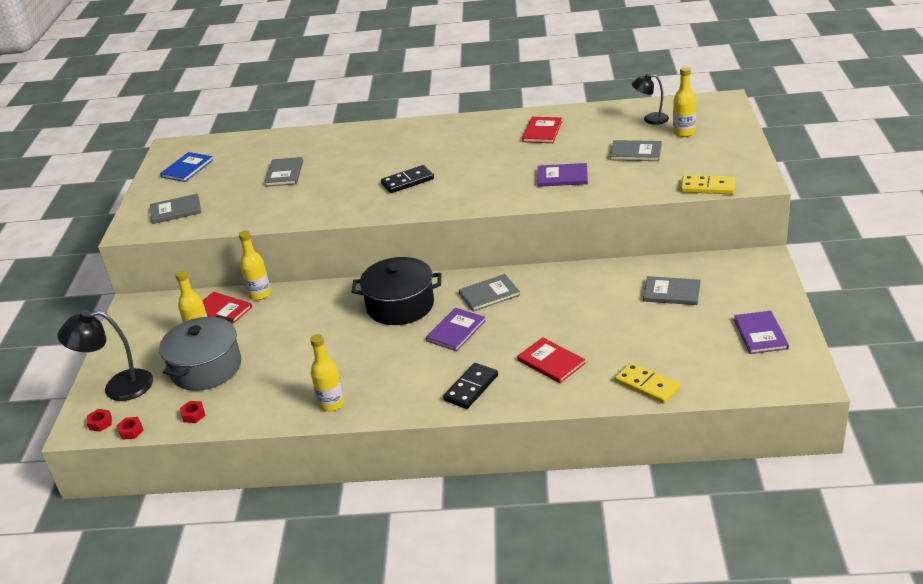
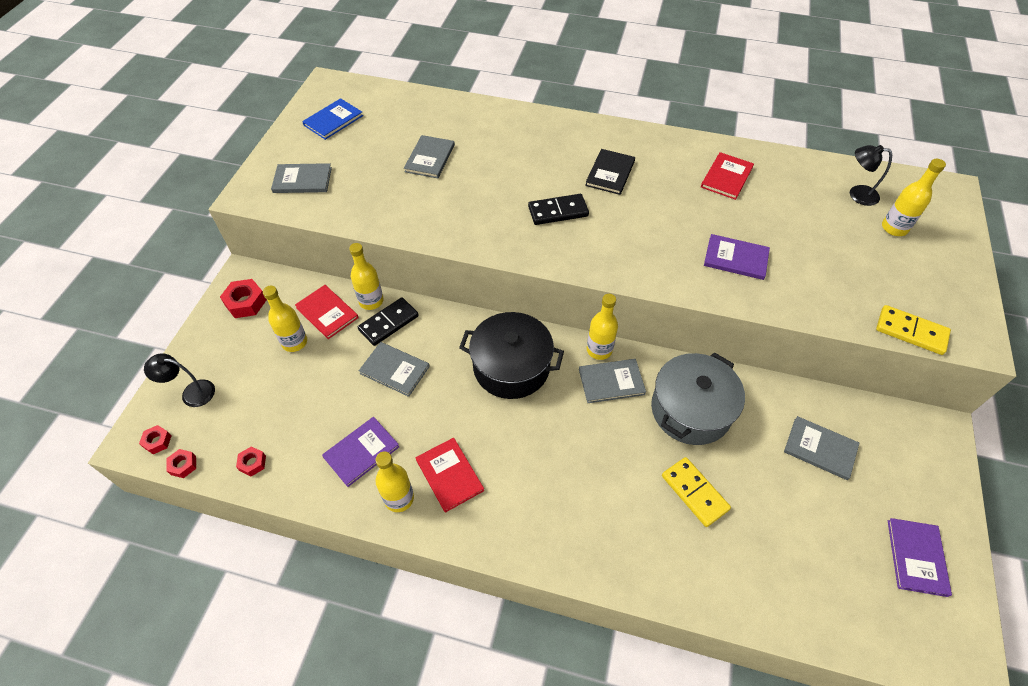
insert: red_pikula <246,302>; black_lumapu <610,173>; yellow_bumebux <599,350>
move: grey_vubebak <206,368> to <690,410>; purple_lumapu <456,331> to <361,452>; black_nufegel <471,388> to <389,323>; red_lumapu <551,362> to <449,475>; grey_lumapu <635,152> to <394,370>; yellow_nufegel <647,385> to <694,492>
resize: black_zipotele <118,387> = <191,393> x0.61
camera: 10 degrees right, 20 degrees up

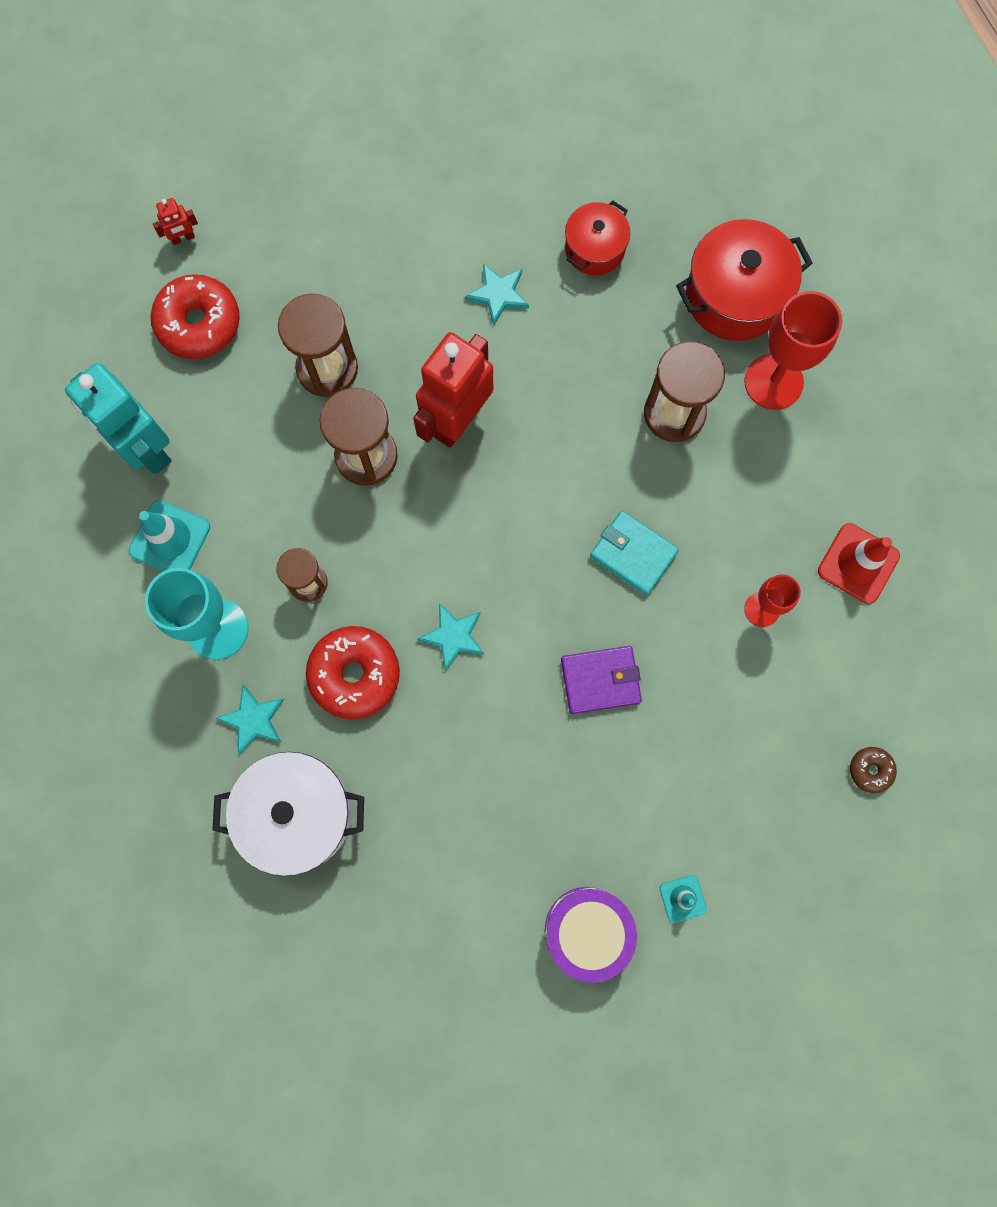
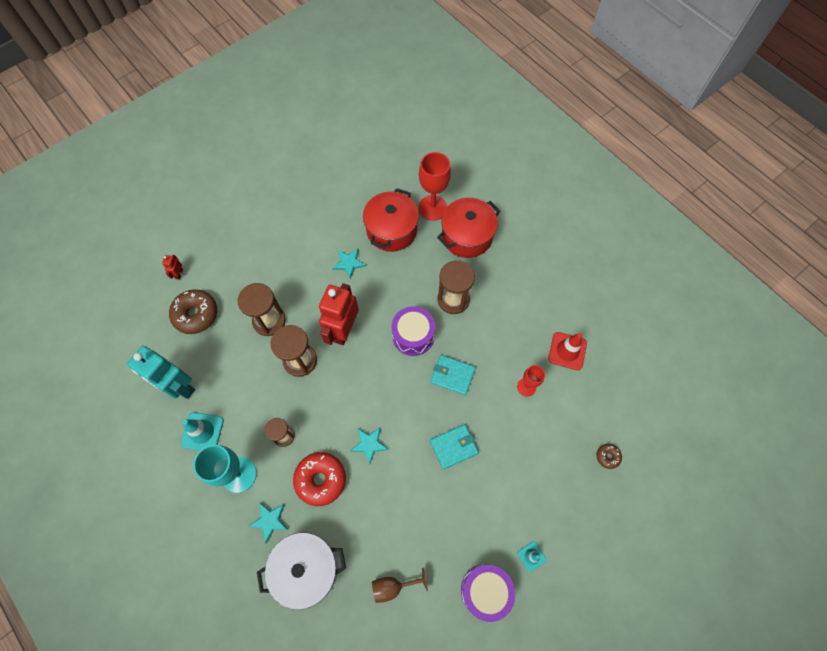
insert: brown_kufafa <393,586>; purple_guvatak <413,335>
move: red_kufafa <773,382> to <432,208>
recolor: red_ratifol <199,323> to brown_ratifol <196,314>; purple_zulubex <600,680> to turquoise_zulubex <454,447>
rotate: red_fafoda <183,238> = <179,274> 135 degrees clockwise
resize: red_vubebak <594,249> = <391,230> x1.65
camera: 15 degrees left, 10 degrees down

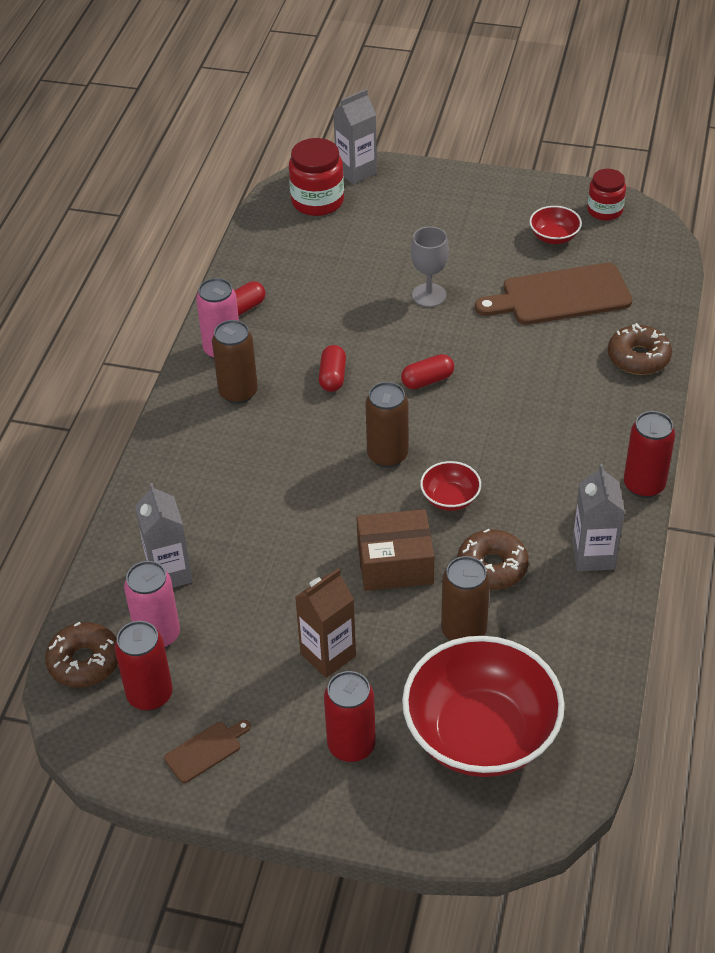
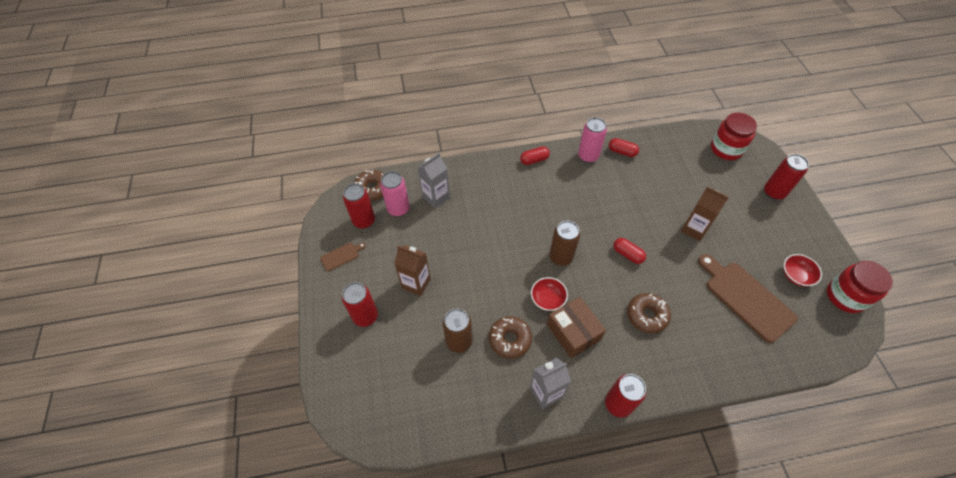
delete: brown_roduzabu <238,392>; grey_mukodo <356,171>; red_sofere <481,734>
insert: red_roduzabu <774,192>
move: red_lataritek <332,377> to <534,160>; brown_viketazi <395,563> to <573,332>; brown_ratifol <638,357> to <647,315>
replace: grey_kufafa <429,295> to brown_mukodo <694,229>
rotate: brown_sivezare <206,750> = <341,256> 60 degrees counterclockwise
resize: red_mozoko <605,210> = <845,296> x1.51
camera: 65 degrees right, 10 degrees up

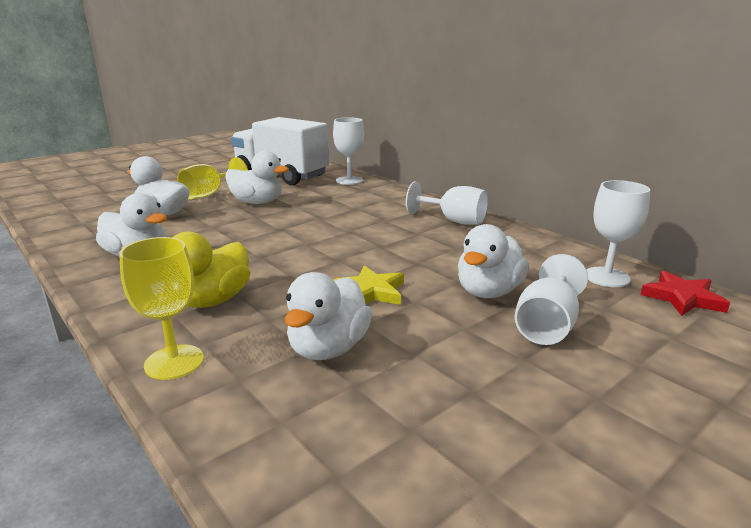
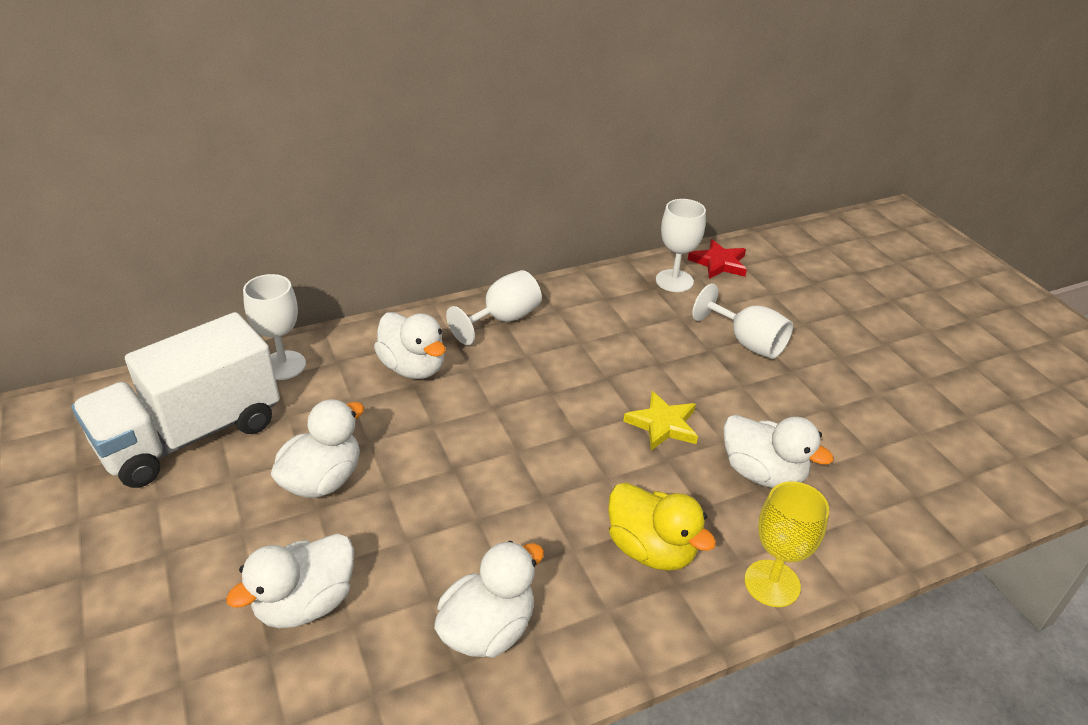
delete: yellow_kufafa <209,194>
move: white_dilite <488,292> to <413,367>
camera: 75 degrees left, 15 degrees up

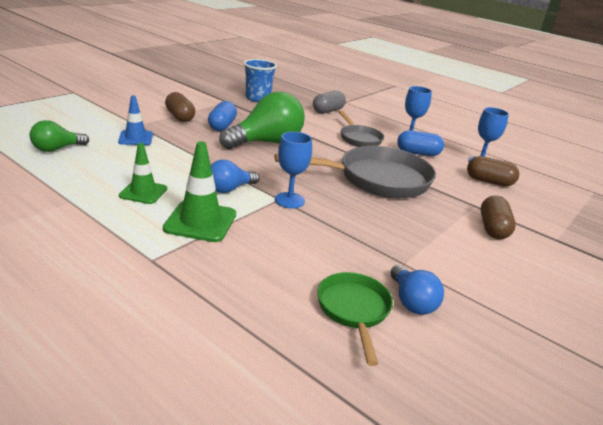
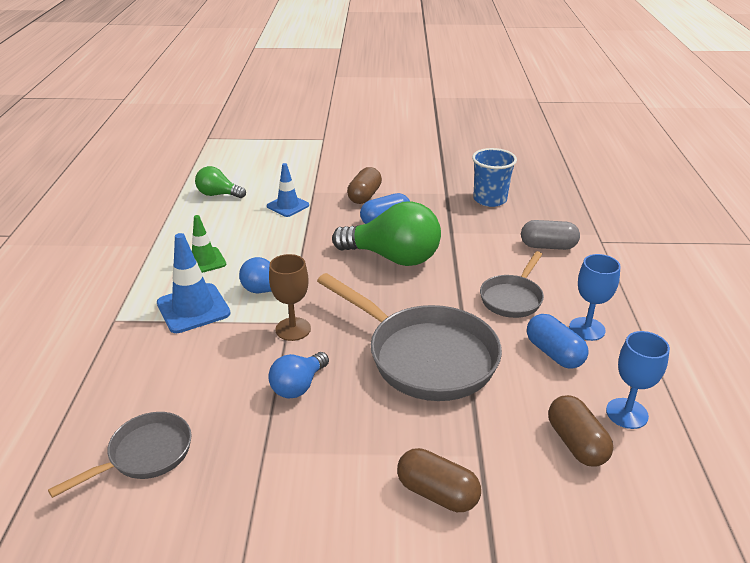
move: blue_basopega <411,302> to <298,386>
recolor: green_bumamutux <200,221> to blue_bumamutux <193,308>; blue_kufafa <289,200> to brown_kufafa <293,329>; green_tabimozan <354,310> to grey_tabimozan <145,455>
rotate: brown_lataritek <493,228> = <437,493> 60 degrees clockwise
camera: 55 degrees right, 5 degrees up

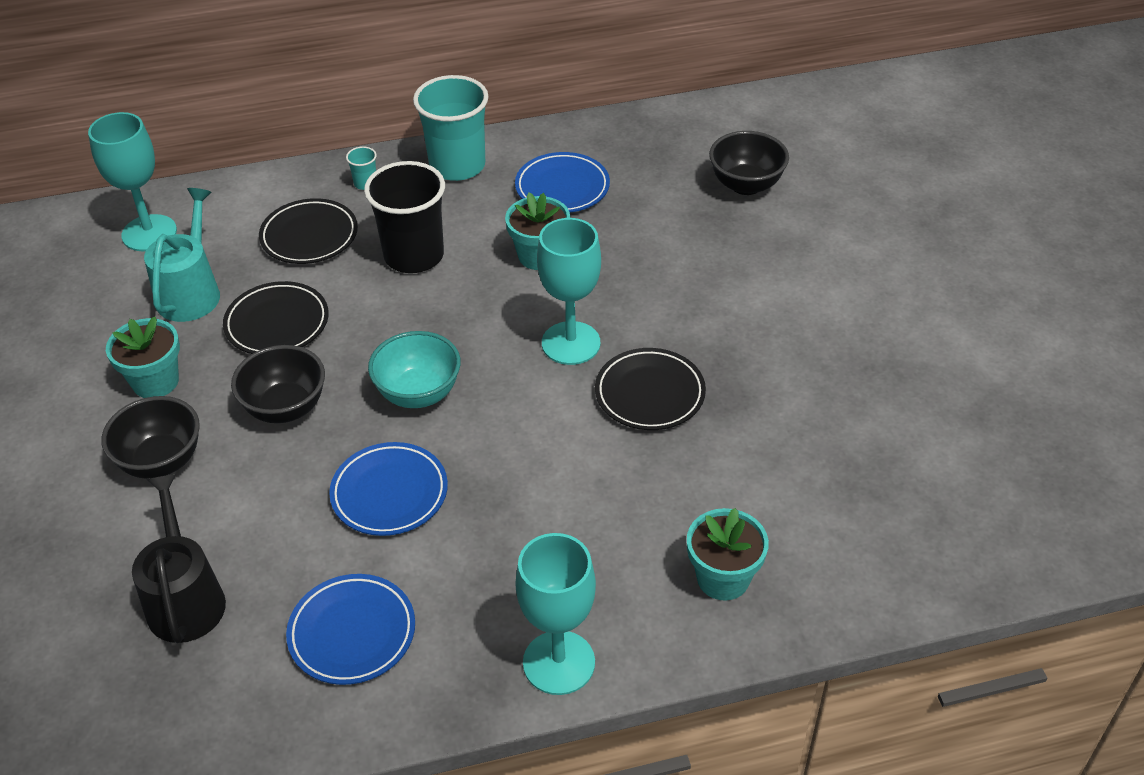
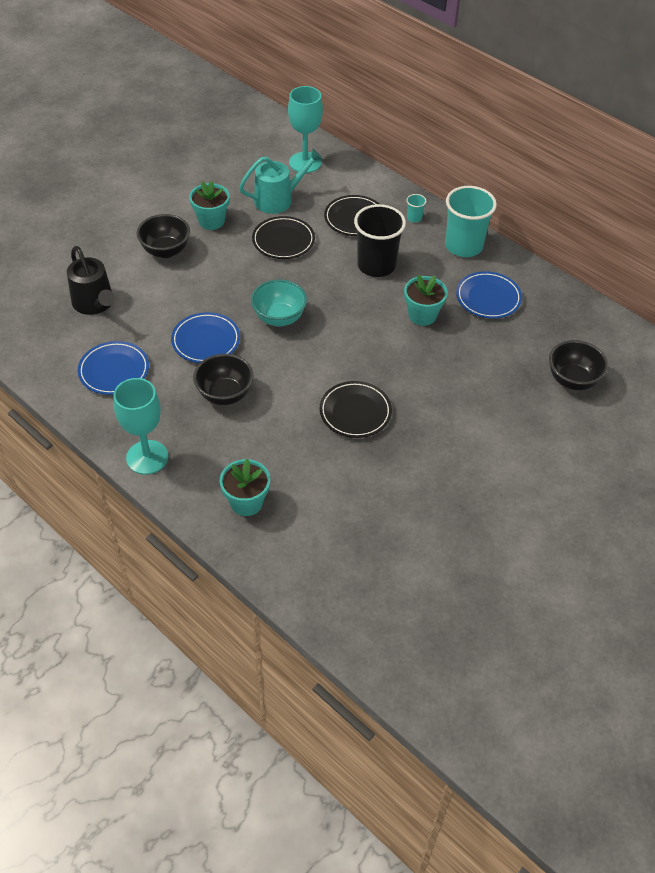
delete: turquoise_kufafa <571,343>
move: black_sofere <285,408> to <225,394>
rotate: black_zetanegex <185,599> = <95,303> 105 degrees clockwise
camera: 55 degrees right, 5 degrees up

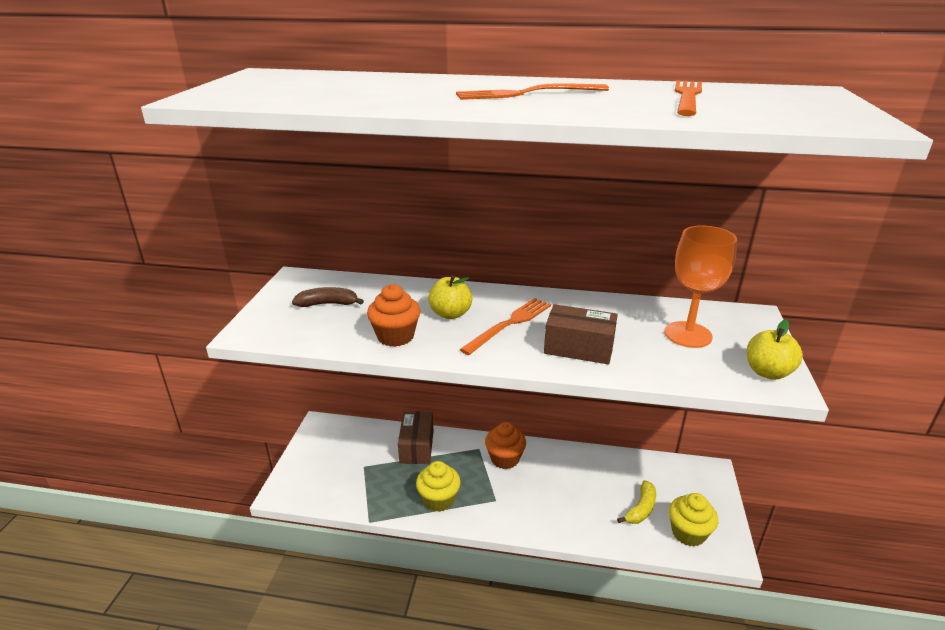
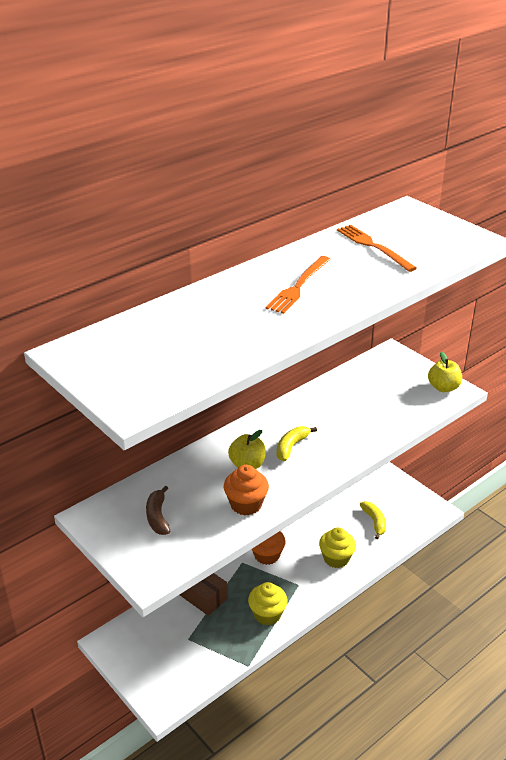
delete: brown_viketazi <579,348>; orange_kufafa <688,334>
move: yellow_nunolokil <688,533> to <336,558>
replace: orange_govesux <509,324> to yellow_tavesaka <291,447>
rotate: brown_tavesaka <328,304> = <157,517> 45 degrees counterclockwise
camera: 50 degrees left, 5 degrees up

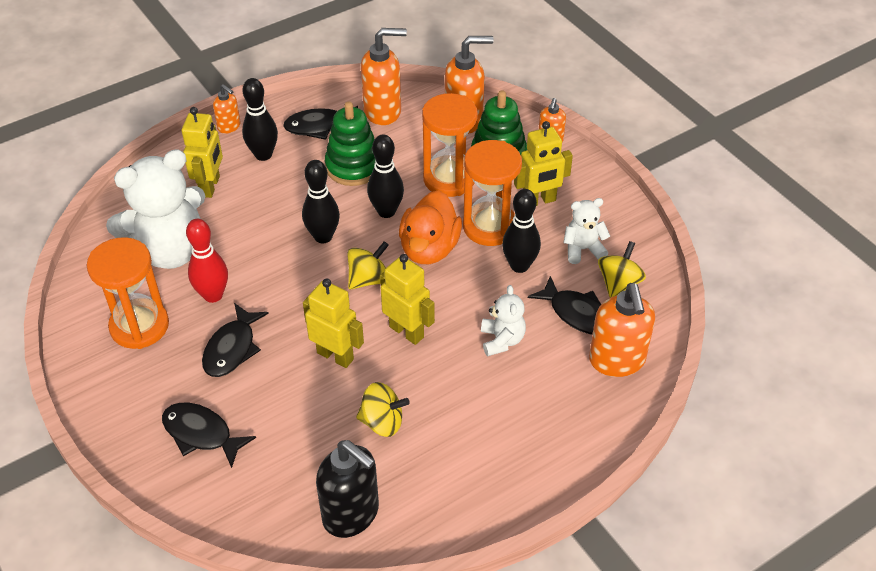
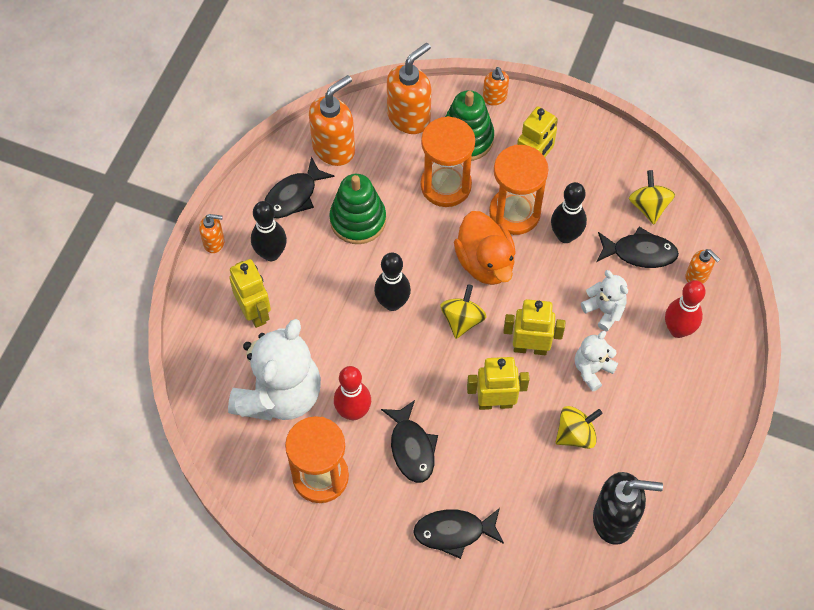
delete: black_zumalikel <386,211>
insert: red_zumalikel <678,330>
move: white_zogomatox <583,249> to <592,369>
resize: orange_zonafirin <617,361> = <697,276> x0.54
camera: 35 degrees left, 15 degrees up

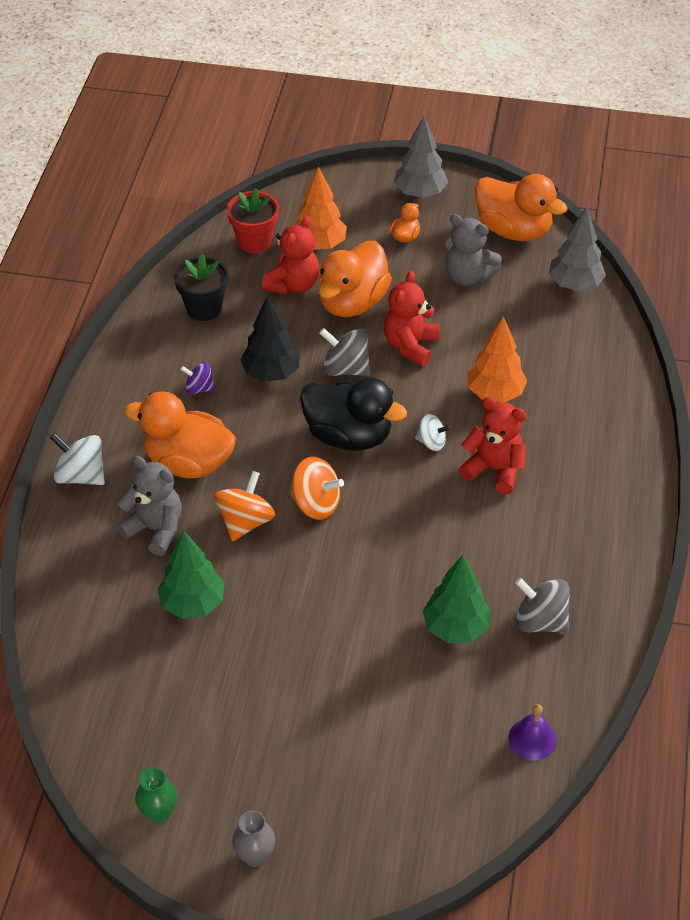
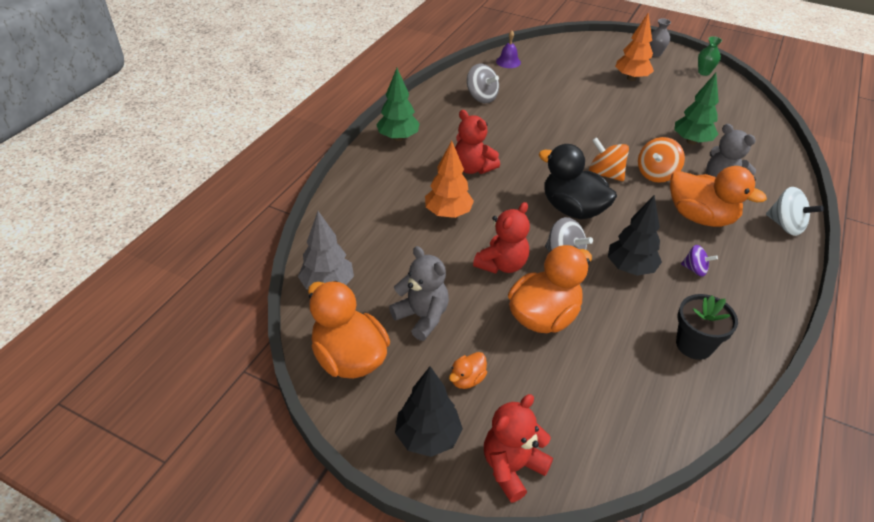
delete: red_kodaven <254,241>; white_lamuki <431,442>
move: red_zogomatox <293,284> to <512,467>; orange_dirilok <319,245> to <631,78>; green_dirilok <455,628> to <398,138>
recolor: grey_dirilok <420,193> to black_dirilok <428,437>
camera: 165 degrees left, 5 degrees down

